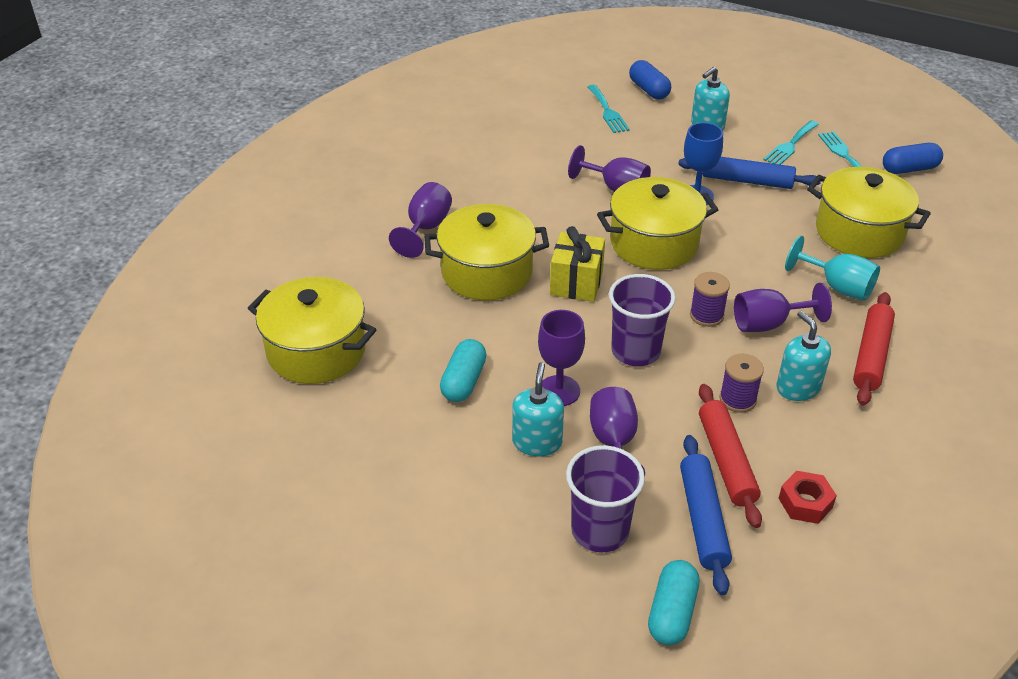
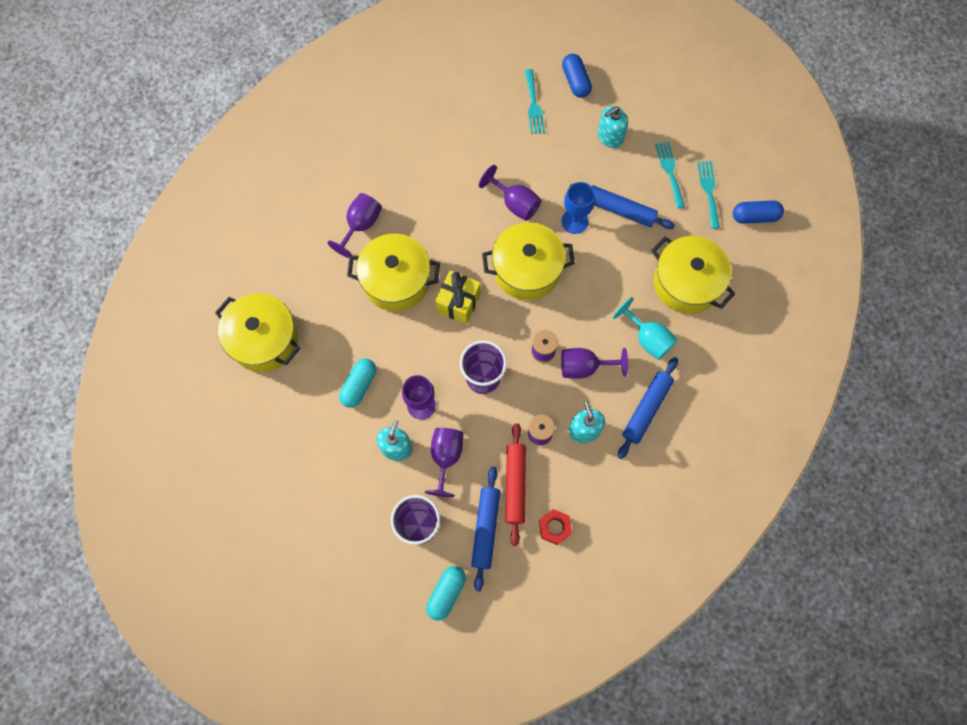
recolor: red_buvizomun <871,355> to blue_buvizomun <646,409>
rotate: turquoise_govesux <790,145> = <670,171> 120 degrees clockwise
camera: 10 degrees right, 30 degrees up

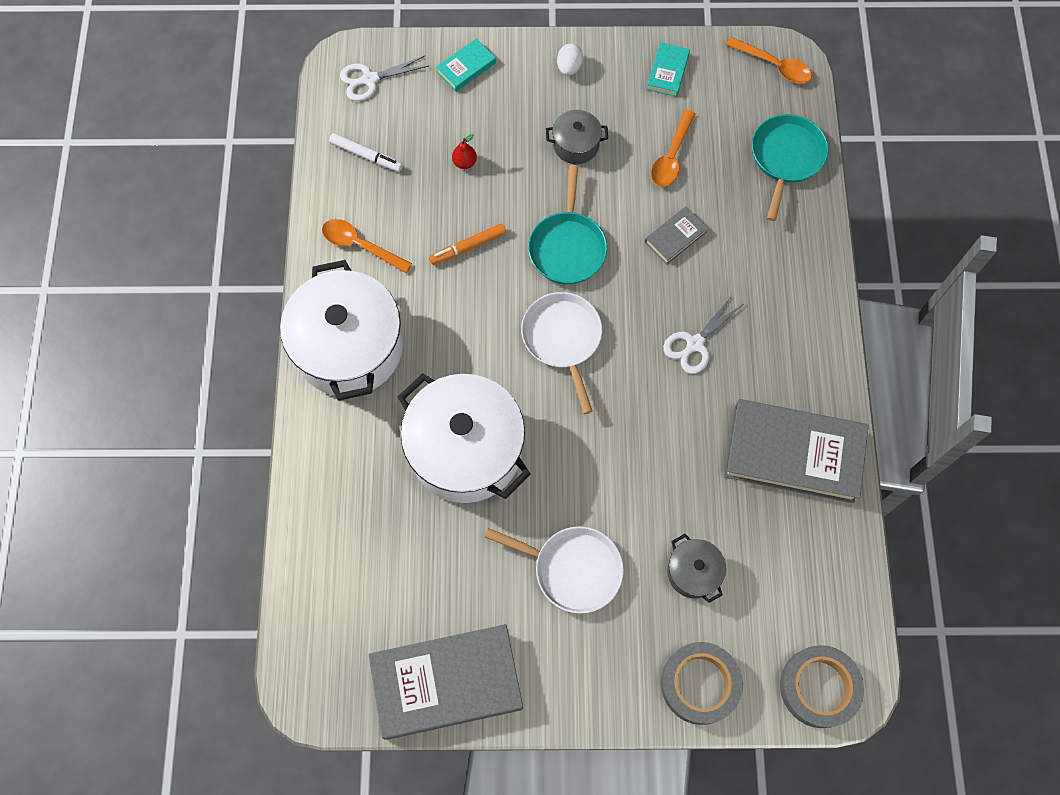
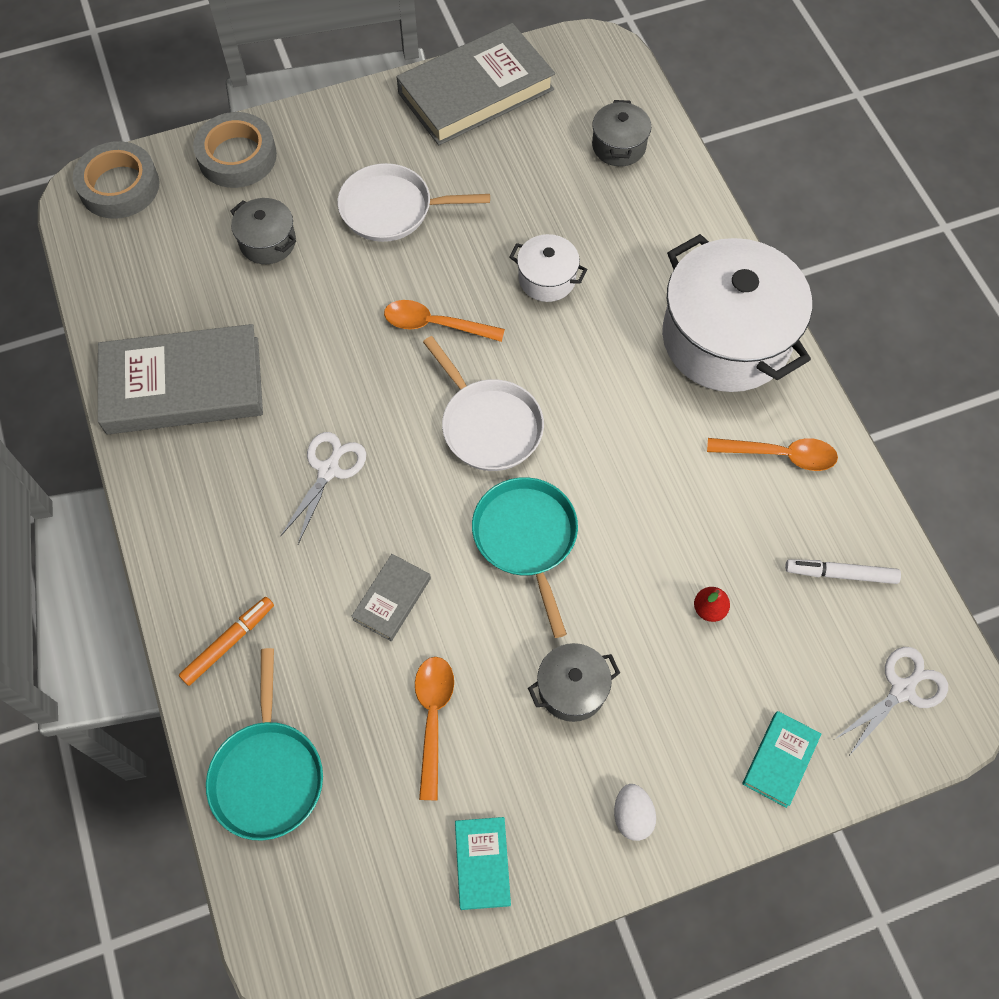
insert: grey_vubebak <619,146>
move: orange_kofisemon <468,247> to <228,643>; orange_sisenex <773,65> to <435,325>
resize: white_vubebak <466,450> = <547,279> x0.46
camera: 160 degrees right, 5 degrees down

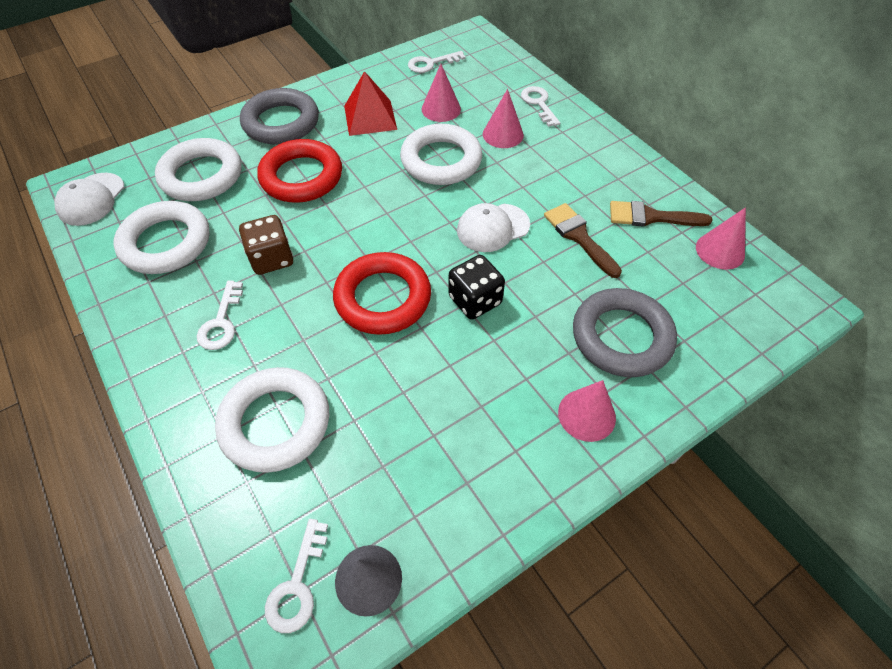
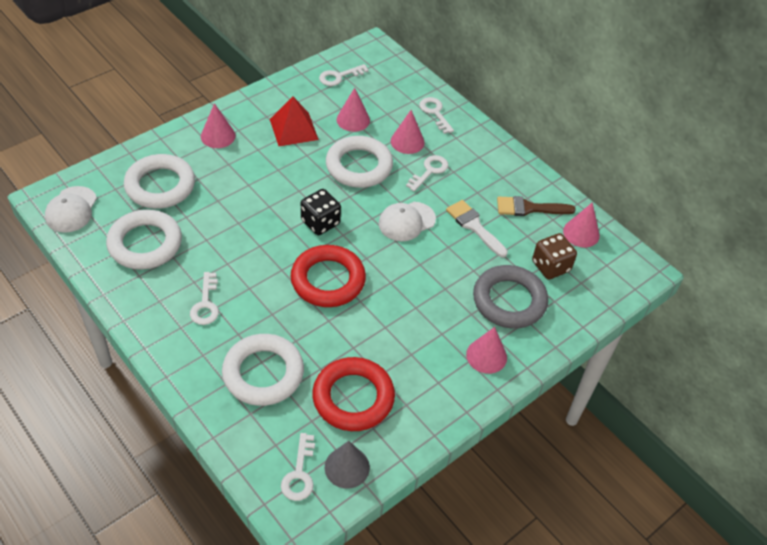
insert: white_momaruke <429,171>
move: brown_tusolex <271,258> to <550,266>; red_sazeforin <301,177> to <353,397>; black_tusolex <475,300> to <320,222>
replace: grey_sazeforin <281,122> to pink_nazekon <218,136>
recolor: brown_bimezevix <579,237> to white_bimezevix <474,226>
camera: 10 degrees left, 5 degrees down

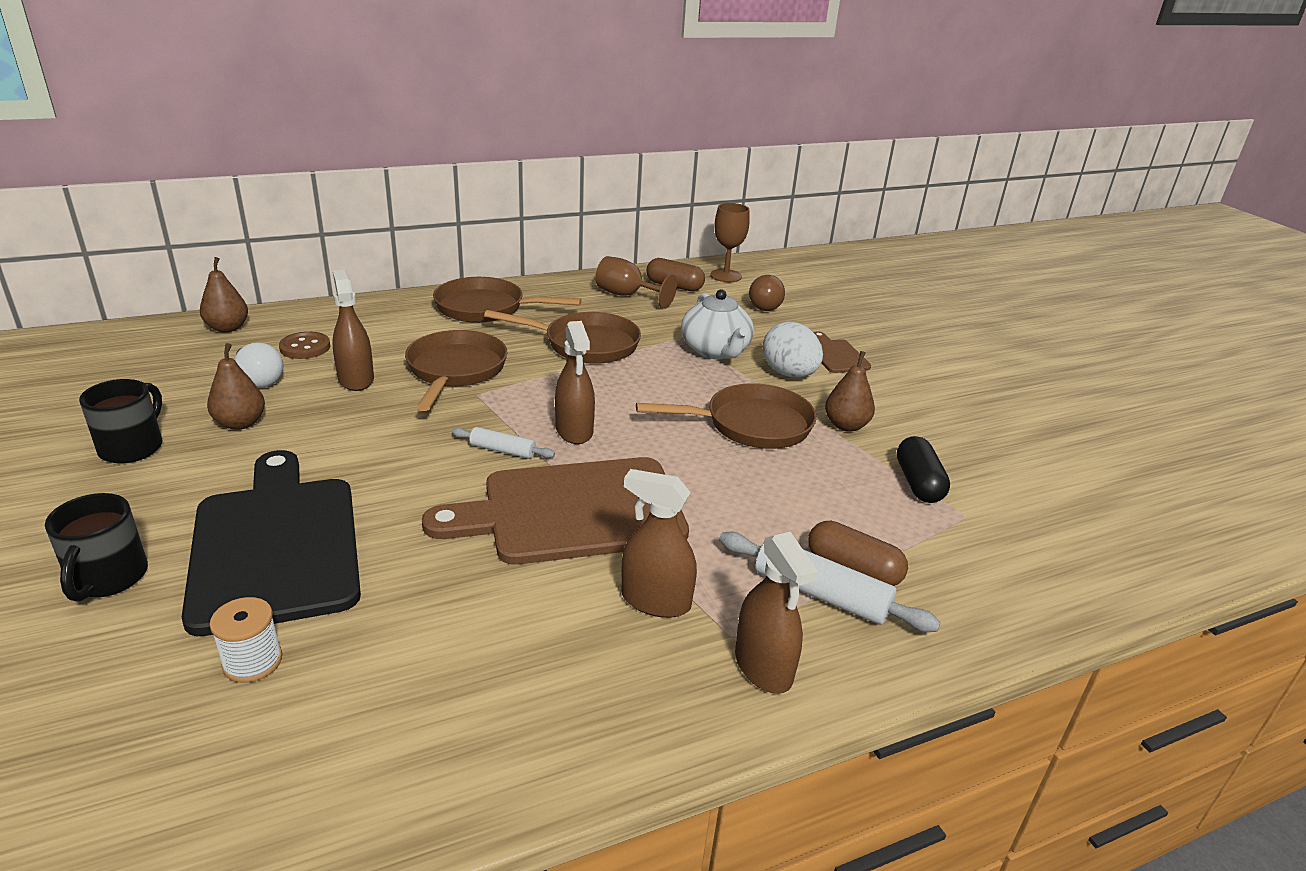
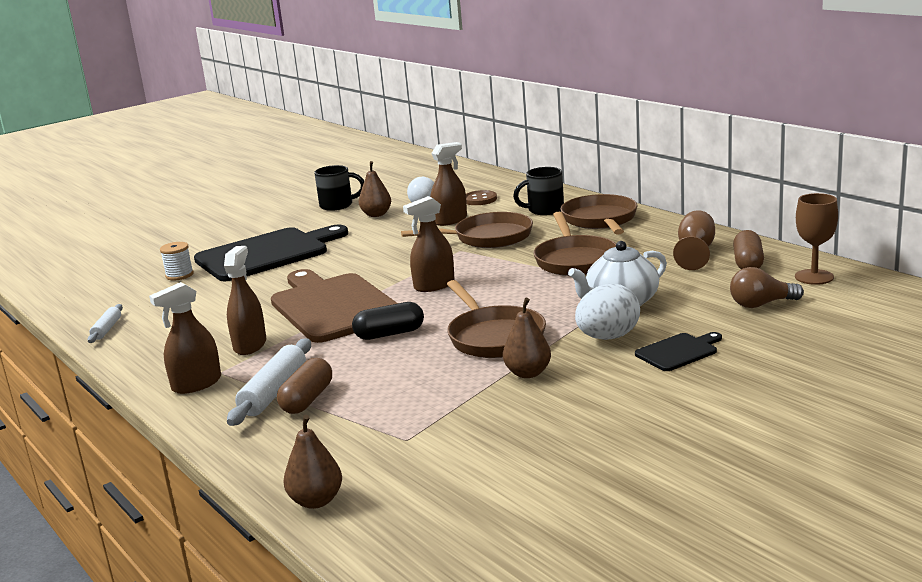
move: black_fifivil <108,578> to <544,210>; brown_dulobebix <227,328> to <316,501>; white_buvizomun <502,450> to <107,329>; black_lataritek <918,483> to <389,334>
recolor: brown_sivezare <836,355> to black_sivezare <678,351>
camera: 80 degrees right, 10 degrees down

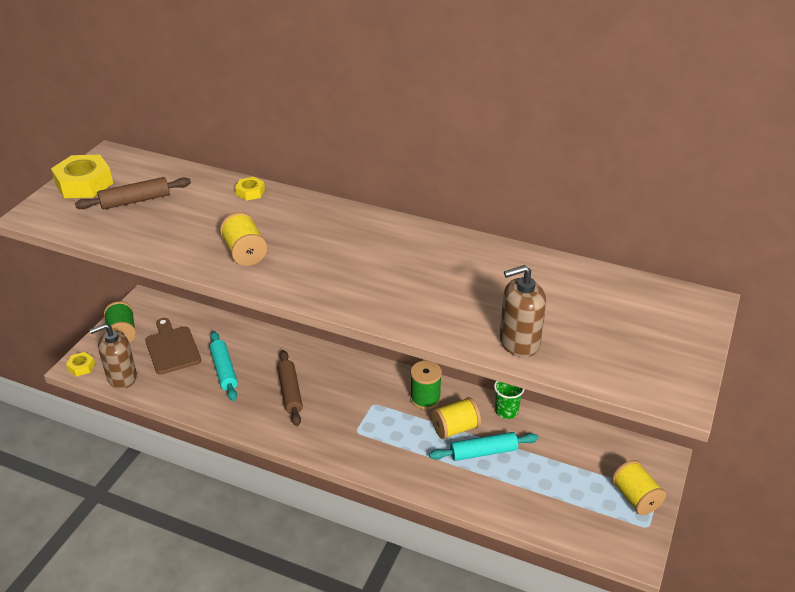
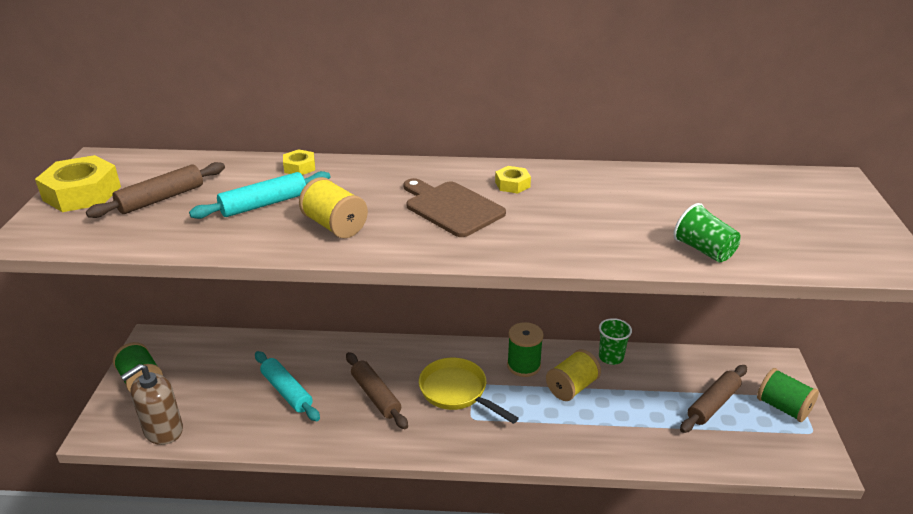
insert: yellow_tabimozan <457,392>; brown_buvizomun <713,404>
move: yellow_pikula <81,367> to <512,184>; brown_sivezare <172,348> to <451,208>; turquoise_buvizomun <483,452> to <264,204>
replace: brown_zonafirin <519,342> to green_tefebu <704,250>
recolor: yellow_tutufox <635,498> to green_tutufox <783,407>
camera: 20 degrees left, 5 degrees down

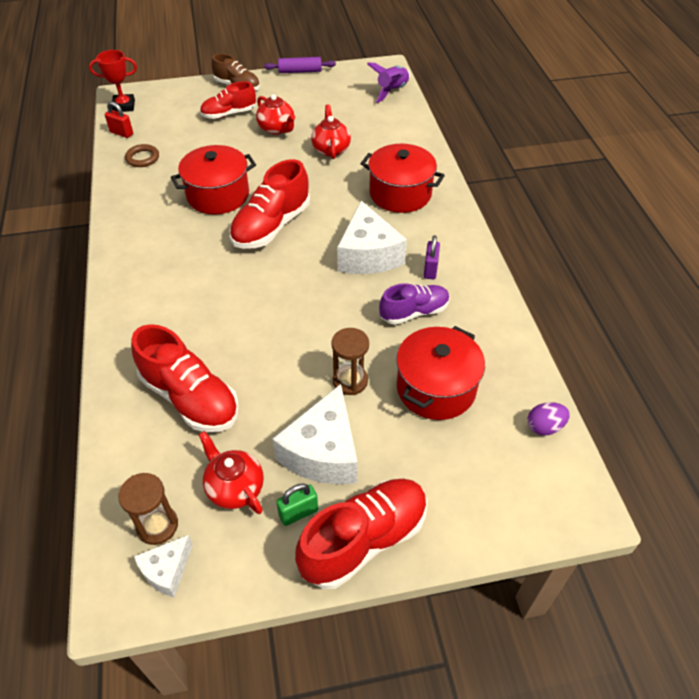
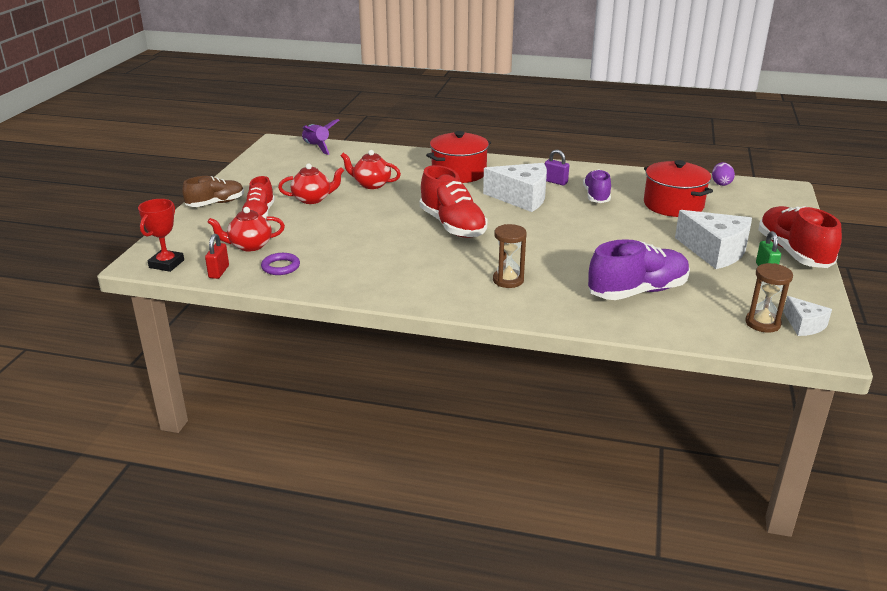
delete: red_vubebak <218,195>; purple_buvizomun <300,71>
move: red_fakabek <234,488> to <249,246>; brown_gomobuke <350,381> to <508,280>
recolor: brown_sazeforin <142,158> to purple_sazeforin <280,267>; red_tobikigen <190,398> to purple_tobikigen <637,291>
rotate: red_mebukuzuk <121,133> = <219,272> 45 degrees counterclockwise
camera: 65 degrees left, 20 degrees down

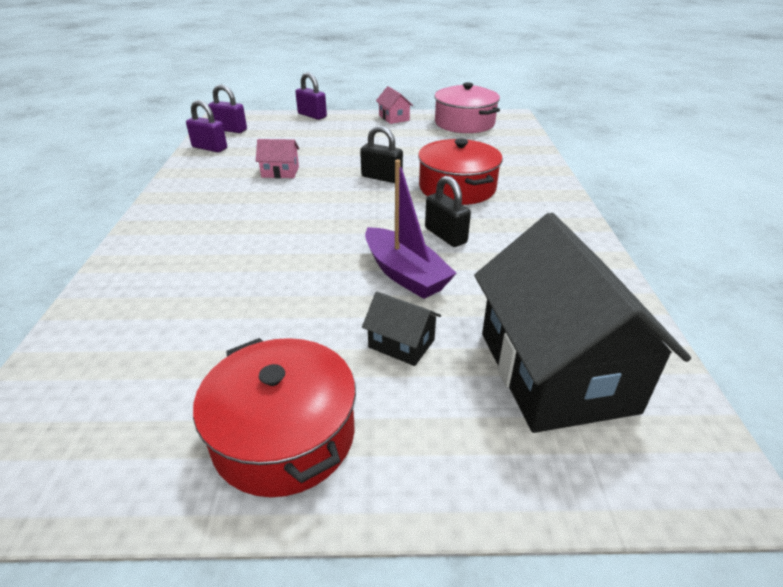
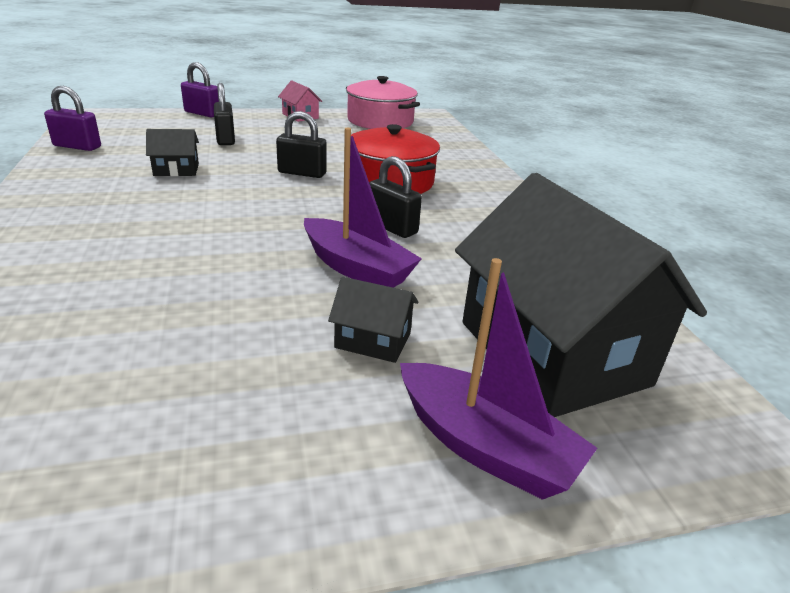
delete: red_vubebak <284,435>; purple_mebukuzuk <230,130>
insert: black_mebukuzuk <225,139>; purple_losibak <485,446>
recolor: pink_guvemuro <280,172> to black_guvemuro <176,170>
camera: 15 degrees left, 5 degrees down

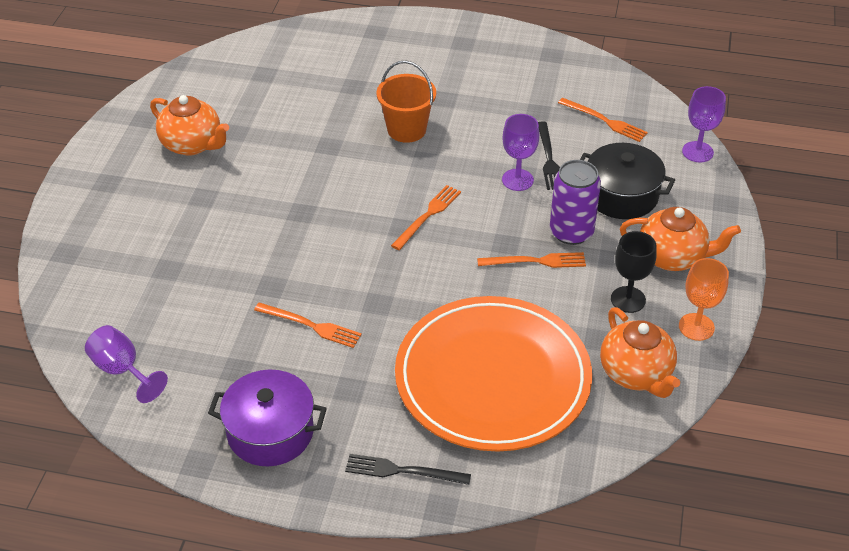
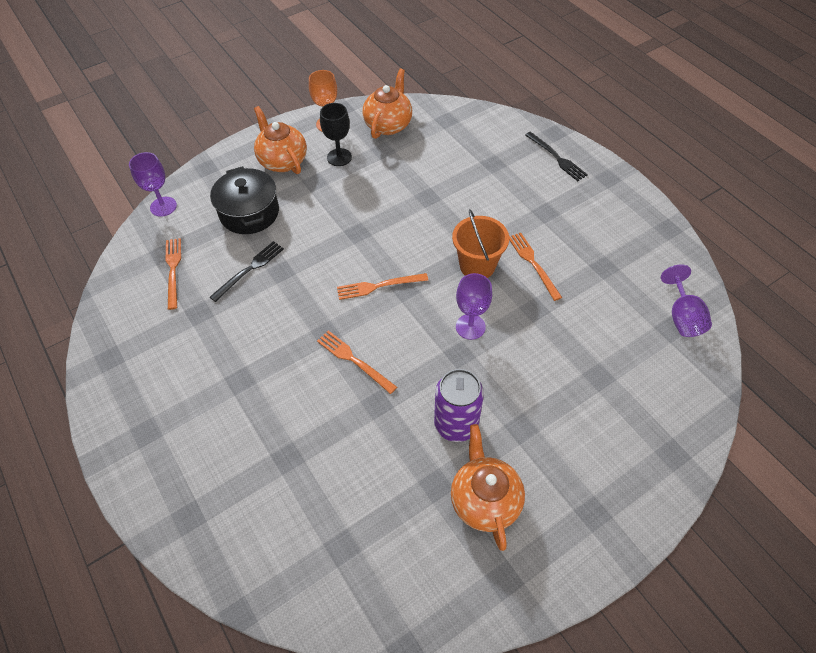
delete: purple_vubebak <270,432>; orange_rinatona <492,378>
move: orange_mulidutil <406,130> to <477,265>; orange_govesux <536,261> to <354,360>; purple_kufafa <517,180> to <470,327>; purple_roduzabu <571,232> to <456,424>
camera: 135 degrees left, 10 degrees up

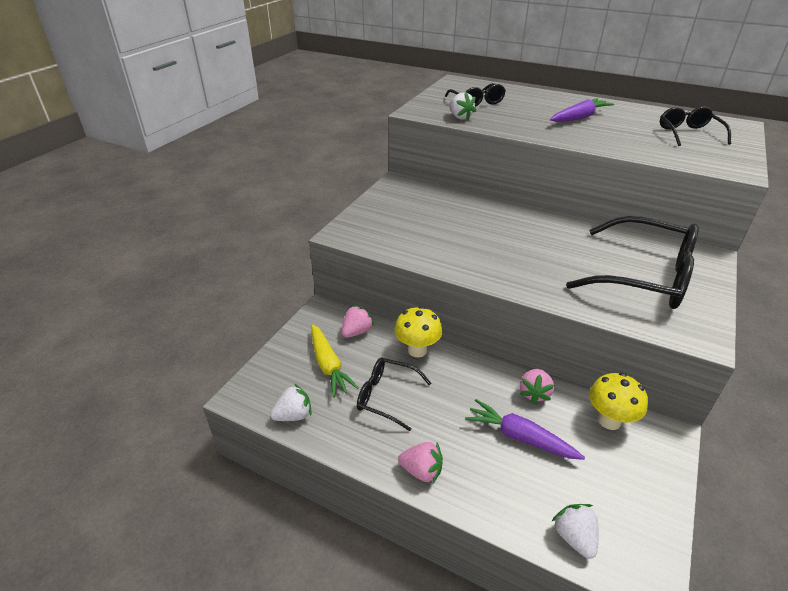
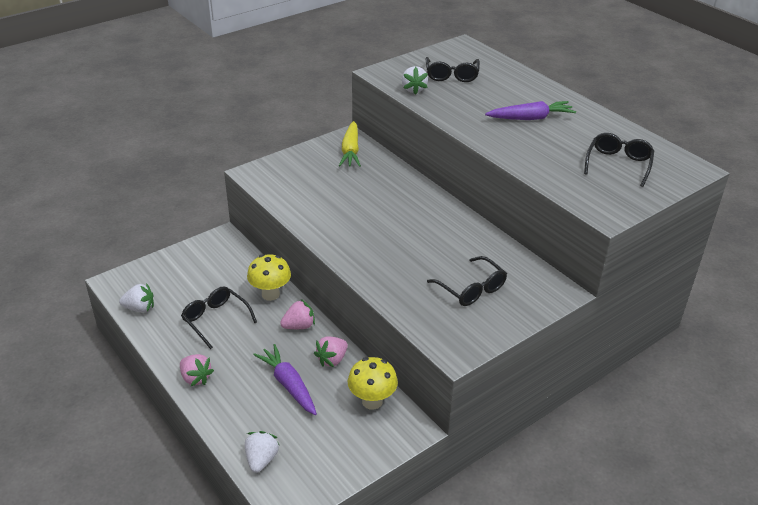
move: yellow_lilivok <328,365> to <350,151>; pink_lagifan <357,332> to <299,326>
resize: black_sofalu <645,276> = <471,289> x0.54
camera: 25 degrees right, 0 degrees up

